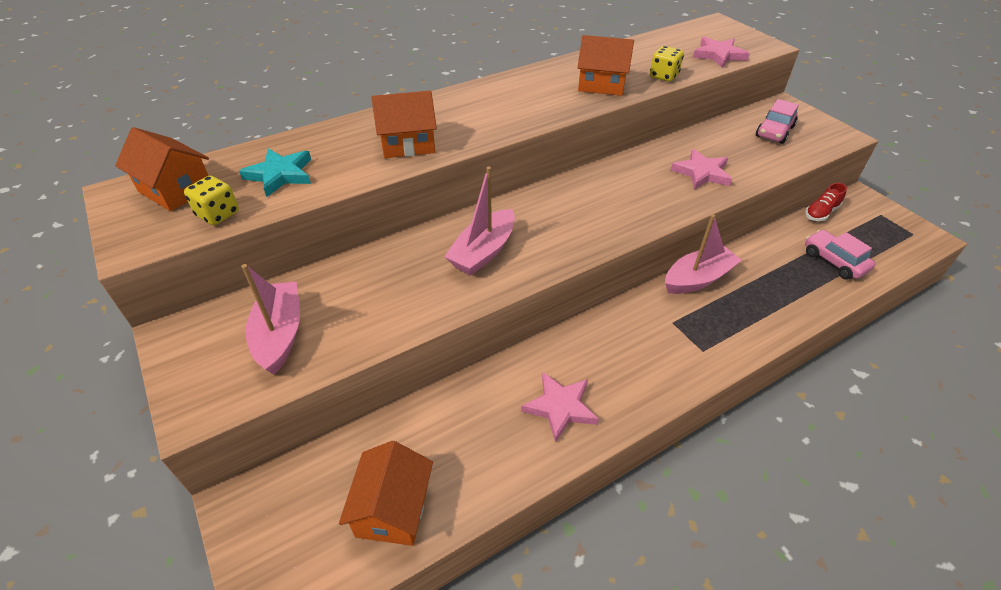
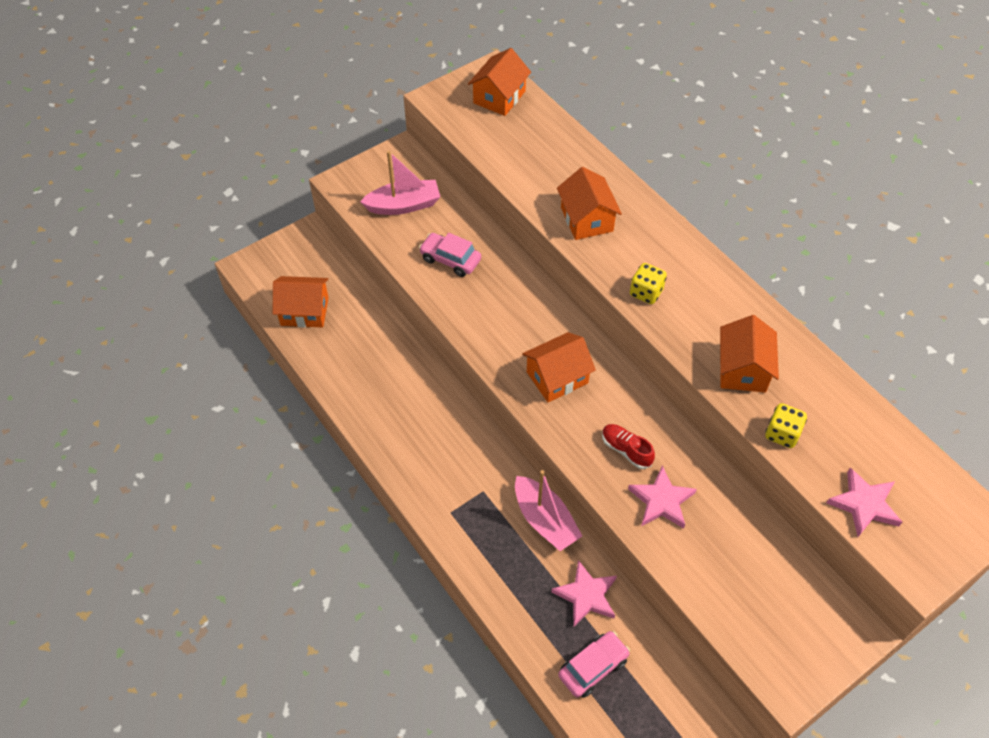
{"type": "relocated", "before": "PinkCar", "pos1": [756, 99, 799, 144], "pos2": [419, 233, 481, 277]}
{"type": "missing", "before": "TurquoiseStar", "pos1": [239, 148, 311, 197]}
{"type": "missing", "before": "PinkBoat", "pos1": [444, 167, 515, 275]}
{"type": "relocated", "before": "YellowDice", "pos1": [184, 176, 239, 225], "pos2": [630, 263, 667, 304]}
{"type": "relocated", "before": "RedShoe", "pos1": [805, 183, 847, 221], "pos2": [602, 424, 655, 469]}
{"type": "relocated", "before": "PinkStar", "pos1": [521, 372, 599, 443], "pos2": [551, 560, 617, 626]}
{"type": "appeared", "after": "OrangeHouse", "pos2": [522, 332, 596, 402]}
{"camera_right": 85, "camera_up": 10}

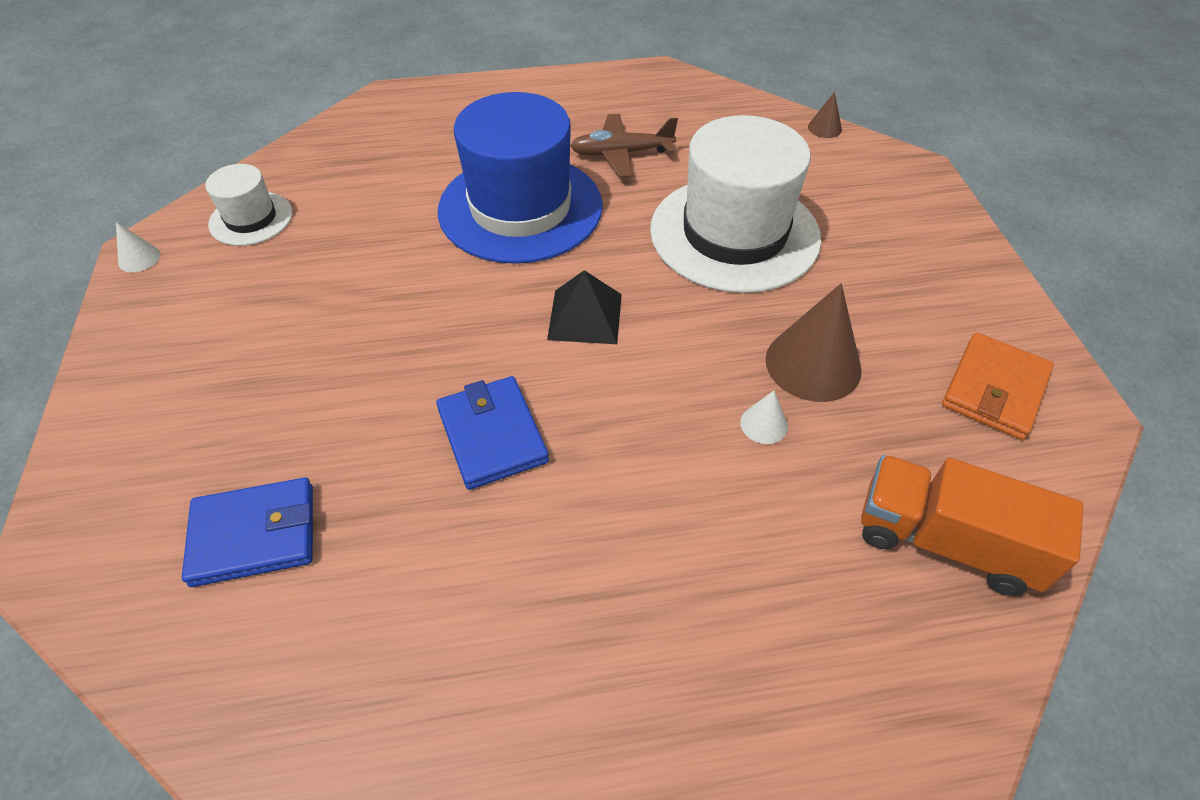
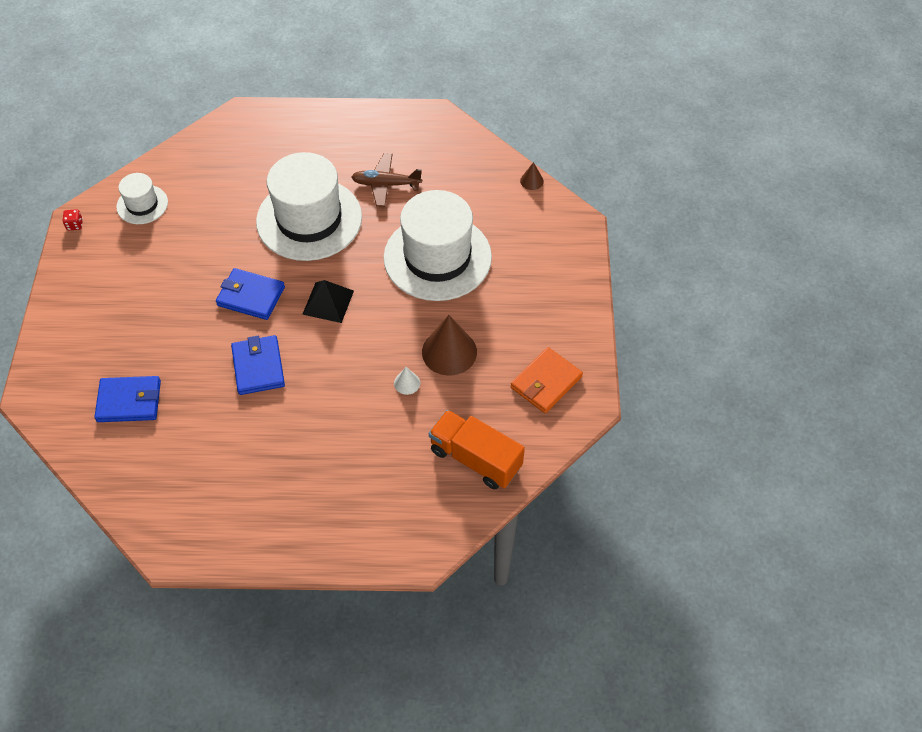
{"type": "colour", "before": "BlueHat", "after": "WhiteHat", "pos1": [438, 92, 603, 264], "pos2": [256, 152, 362, 261]}
{"type": "exchanged", "before": "WhiteCone", "after": "RedDice", "pos1": [116, 222, 160, 272], "pos2": [63, 209, 83, 230]}
{"type": "appeared", "after": "BlueWallet", "pos2": [216, 268, 285, 320]}
{"camera_right": 10, "camera_up": 5}

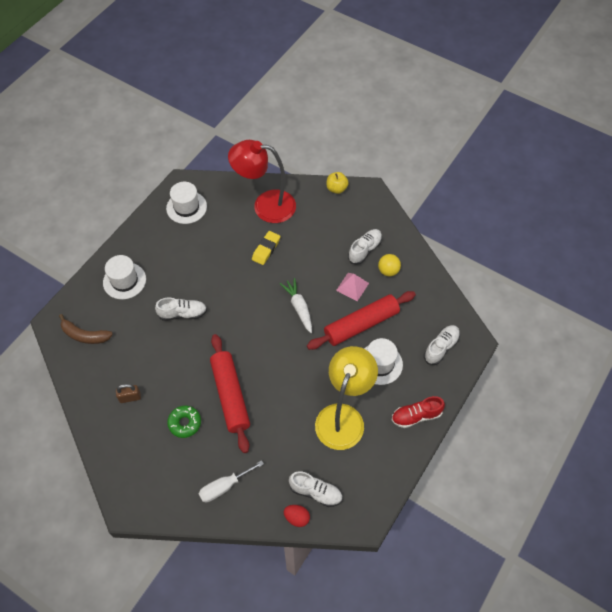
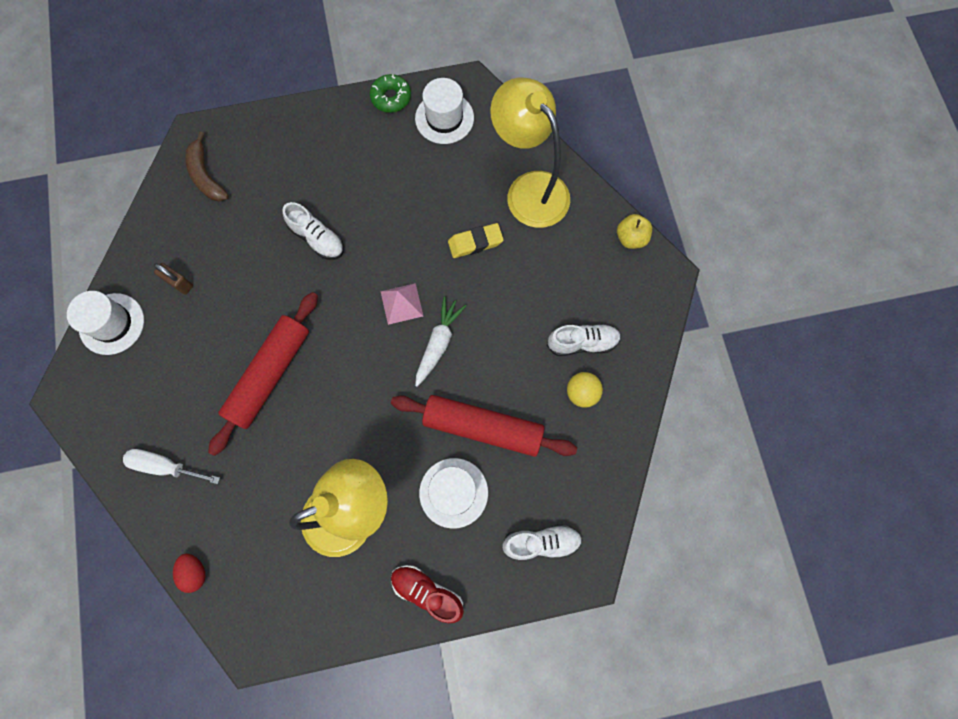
{"type": "colour", "before": "RedLamp", "after": "YellowLamp", "pos1": [228, 140, 296, 223], "pos2": [490, 77, 570, 228]}
{"type": "relocated", "before": "WhiteHat", "pos1": [103, 255, 146, 299], "pos2": [67, 291, 144, 355]}
{"type": "relocated", "before": "PinkPyramid", "pos1": [336, 273, 369, 301], "pos2": [380, 283, 423, 325]}
{"type": "relocated", "before": "GreenDonut", "pos1": [167, 406, 201, 438], "pos2": [370, 74, 411, 113]}
{"type": "missing", "before": "WhiteShoe", "pos1": [289, 471, 342, 507]}
{"camera_right": 45, "camera_up": 15}

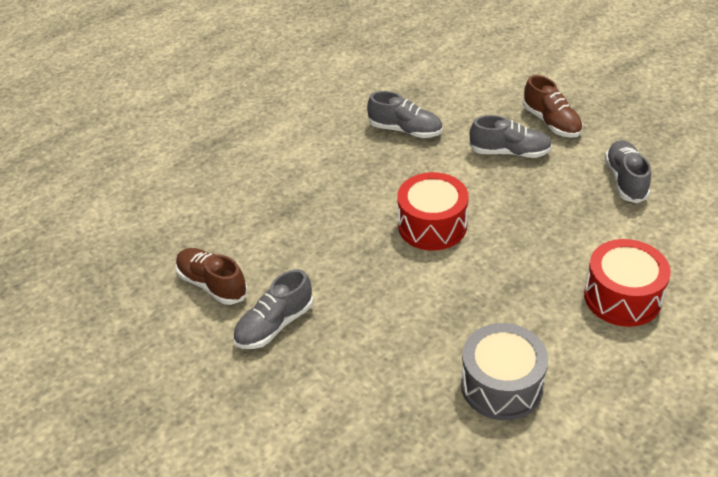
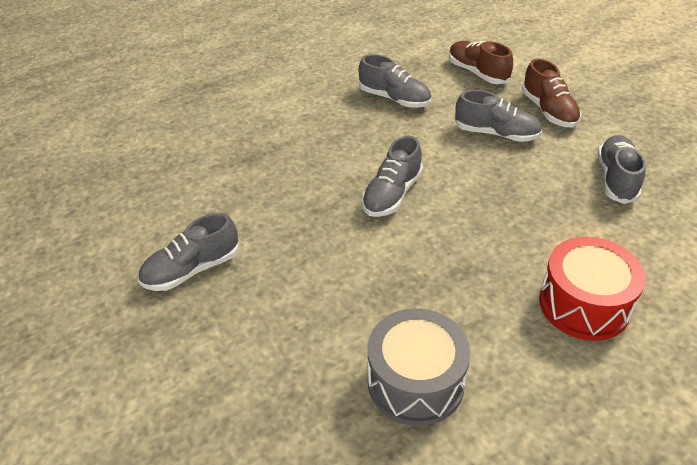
{"type": "exchanged", "before": "RedDrum", "after": "GreyShoe", "pos1": [397, 172, 469, 250], "pos2": [362, 136, 423, 217]}
{"type": "relocated", "before": "BrownShoe", "pos1": [176, 248, 248, 305], "pos2": [449, 41, 513, 84]}
{"camera_right": 10, "camera_up": 0}

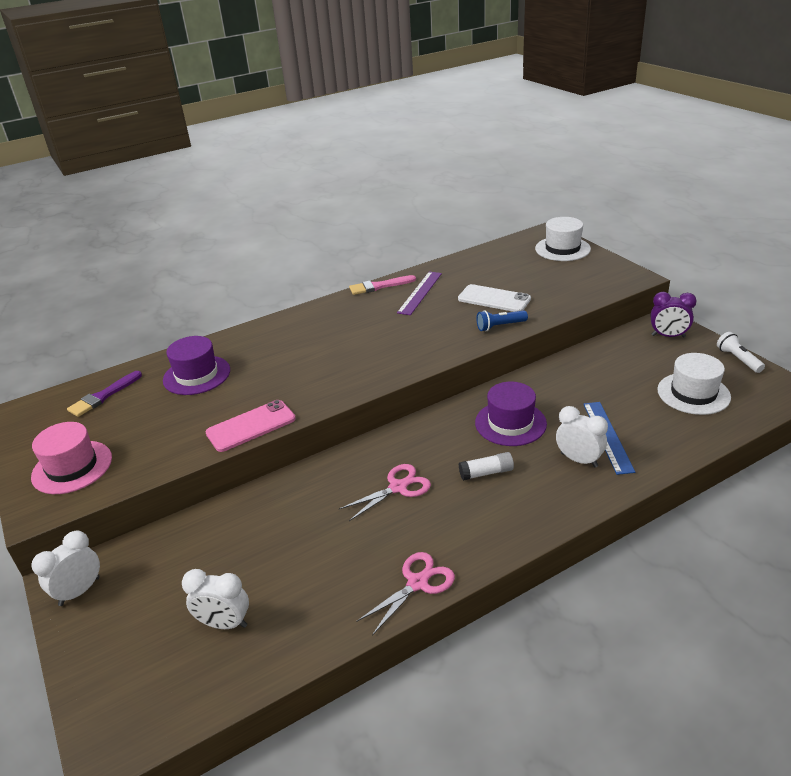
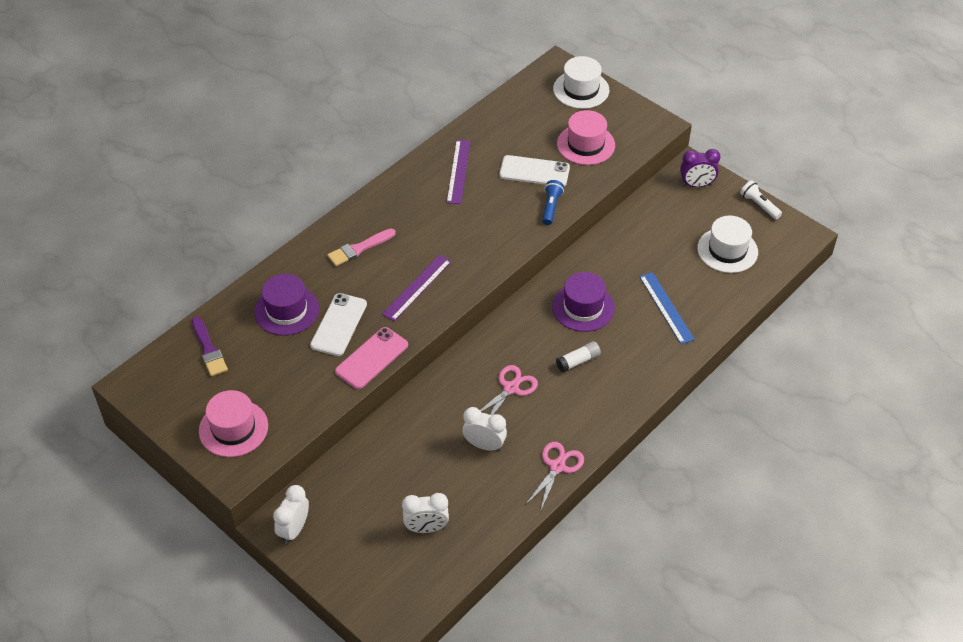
{"type": "relocated", "before": "PinkBrush", "pos1": [349, 275, 416, 295], "pos2": [327, 229, 396, 266]}
{"type": "spun", "before": "BlueFlashlight", "pos1": [477, 310, 528, 331], "pos2": [542, 180, 564, 225], "turn": 135}
{"type": "spun", "before": "PurpleBrush", "pos1": [67, 371, 142, 417], "pos2": [192, 316, 228, 376], "turn": -45}
{"type": "relocated", "before": "WhiteClock", "pos1": [556, 406, 608, 467], "pos2": [462, 407, 507, 451]}
{"type": "appeared", "after": "PinkHat", "pos2": [557, 110, 615, 165]}
{"type": "appeared", "after": "PurpleRuler", "pos2": [382, 255, 452, 321]}
{"type": "appeared", "after": "WhitePhone", "pos2": [310, 293, 367, 356]}
{"camera_right": -20, "camera_up": 15}

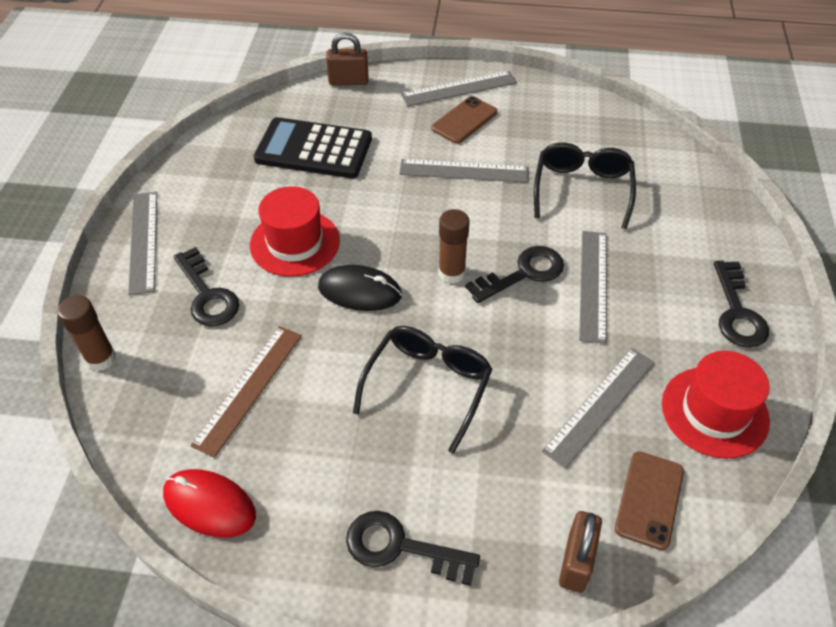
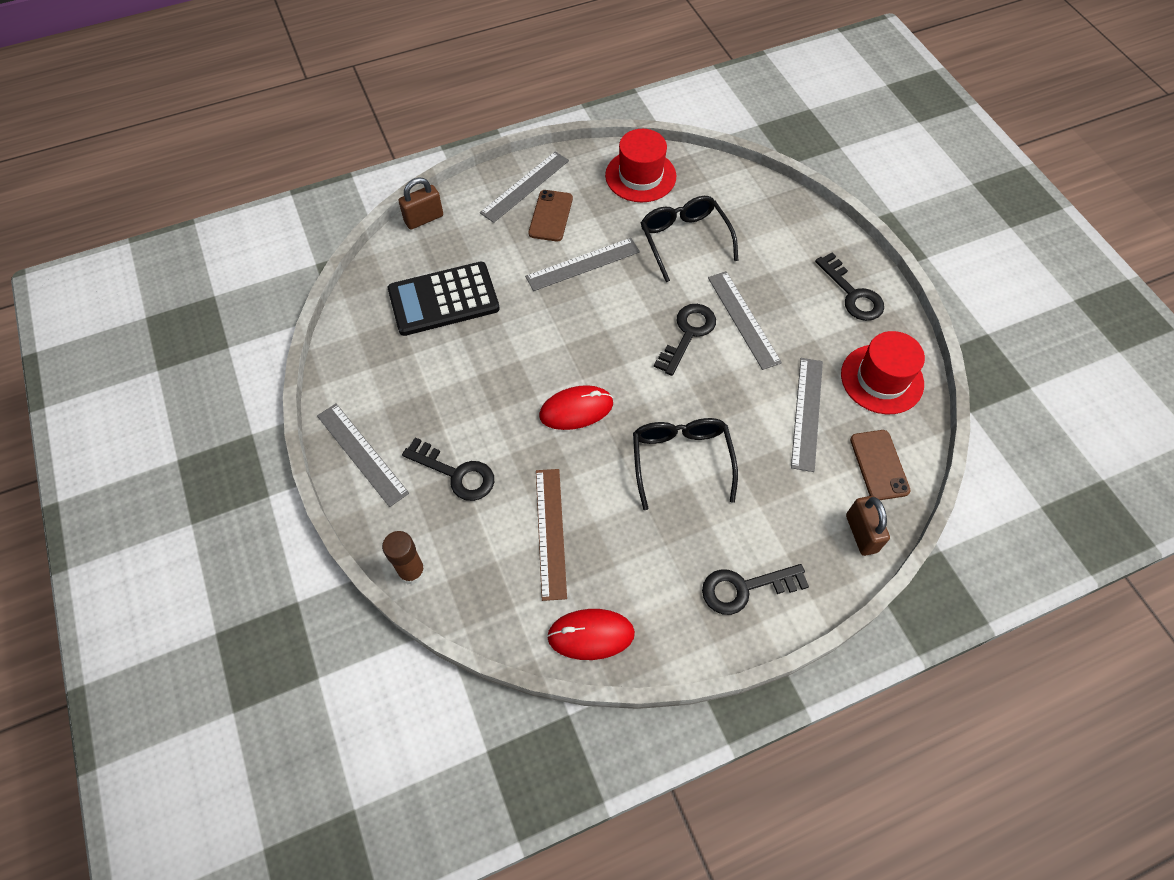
{"type": "relocated", "before": "RedHat", "pos1": [250, 186, 340, 277], "pos2": [605, 129, 676, 202]}
{"type": "missing", "before": "BrownGlueStick", "pos1": [438, 209, 470, 284]}
{"type": "colour", "before": "BlackMouse", "after": "RedMouse", "pos1": [318, 265, 402, 311], "pos2": [539, 385, 613, 430]}
{"camera_right": -30, "camera_up": 10}

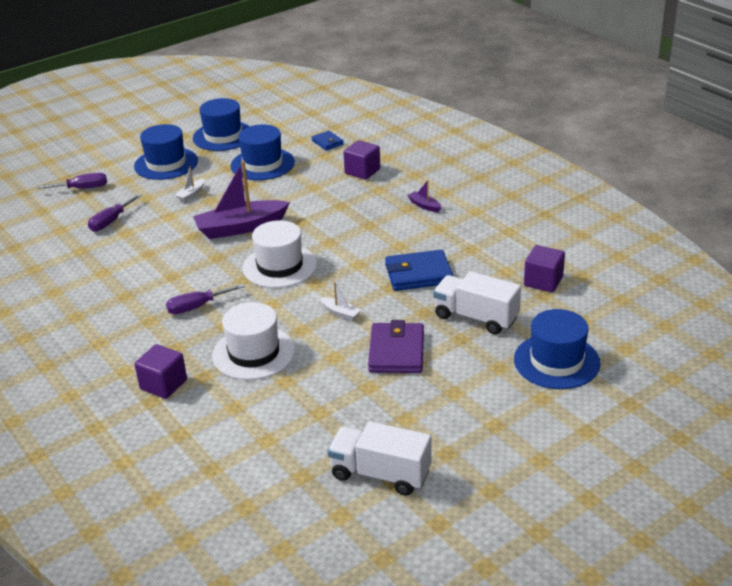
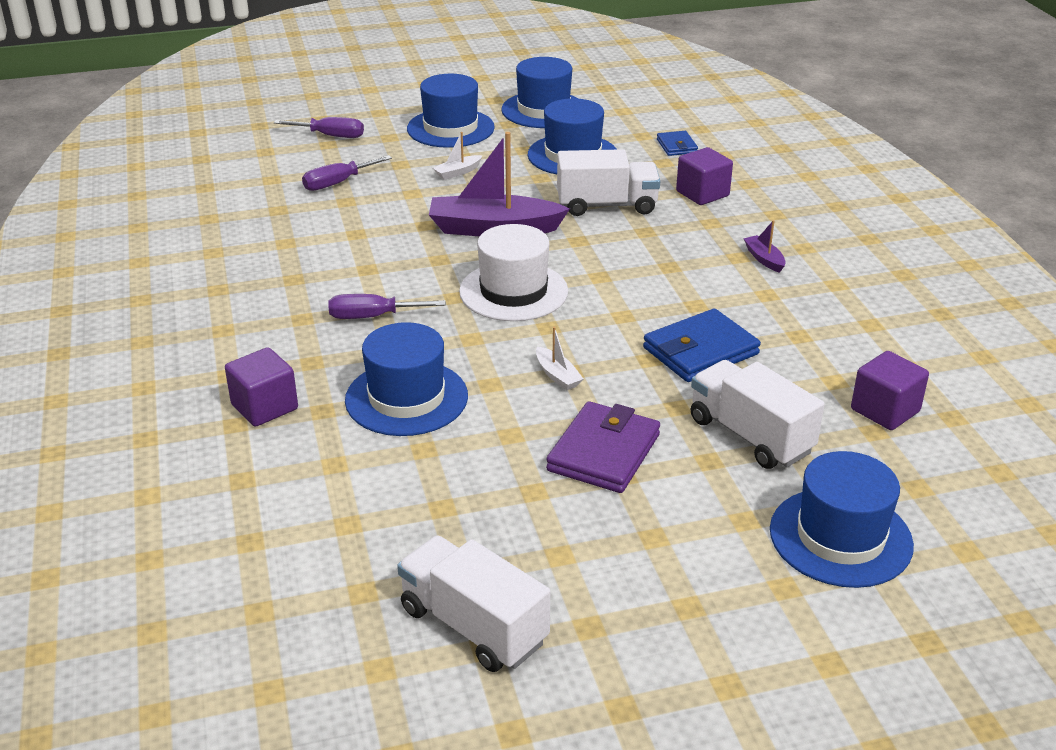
{"type": "spun", "before": "BlueWallet", "pos1": [385, 250, 453, 291], "pos2": [643, 308, 761, 382], "turn": -45}
{"type": "colour", "before": "WhiteHat", "after": "BlueHat", "pos1": [212, 302, 295, 380], "pos2": [345, 322, 468, 436]}
{"type": "appeared", "after": "WhiteTruck", "pos2": [557, 149, 660, 216]}
{"camera_right": 20, "camera_up": 0}

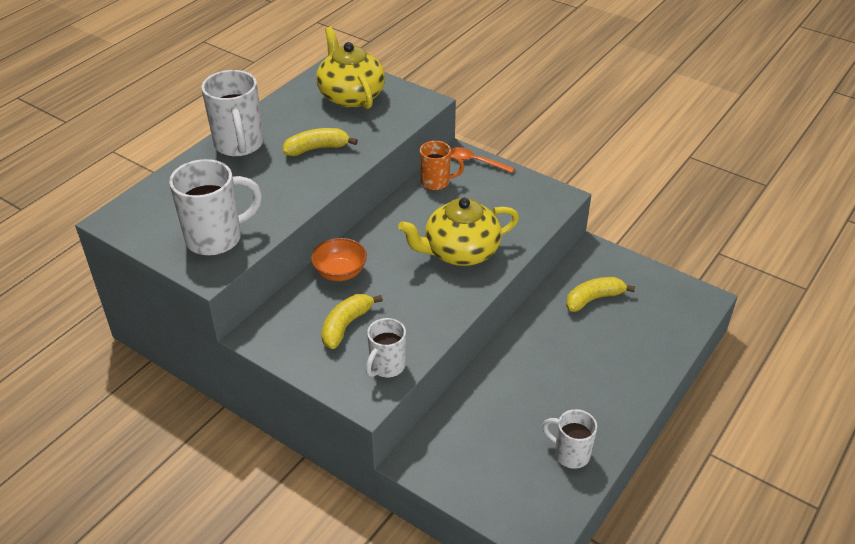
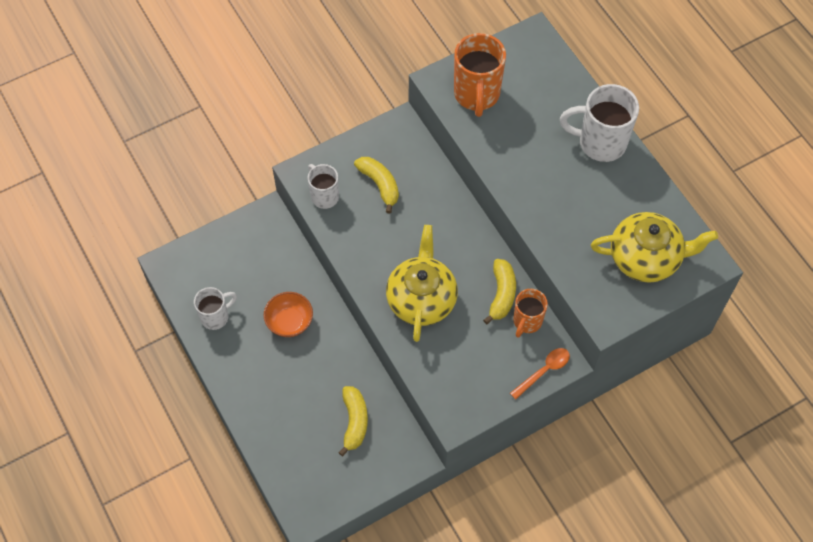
{"type": "relocated", "before": "YellowBanana", "pos1": [283, 128, 358, 156], "pos2": [483, 259, 516, 324]}
{"type": "colour", "before": "WhiteMug", "after": "OrangeMug", "pos1": [169, 159, 262, 256], "pos2": [454, 33, 506, 117]}
{"type": "relocated", "before": "OrangeBowl", "pos1": [311, 238, 367, 281], "pos2": [264, 292, 313, 337]}
{"camera_right": 115, "camera_up": 20}

